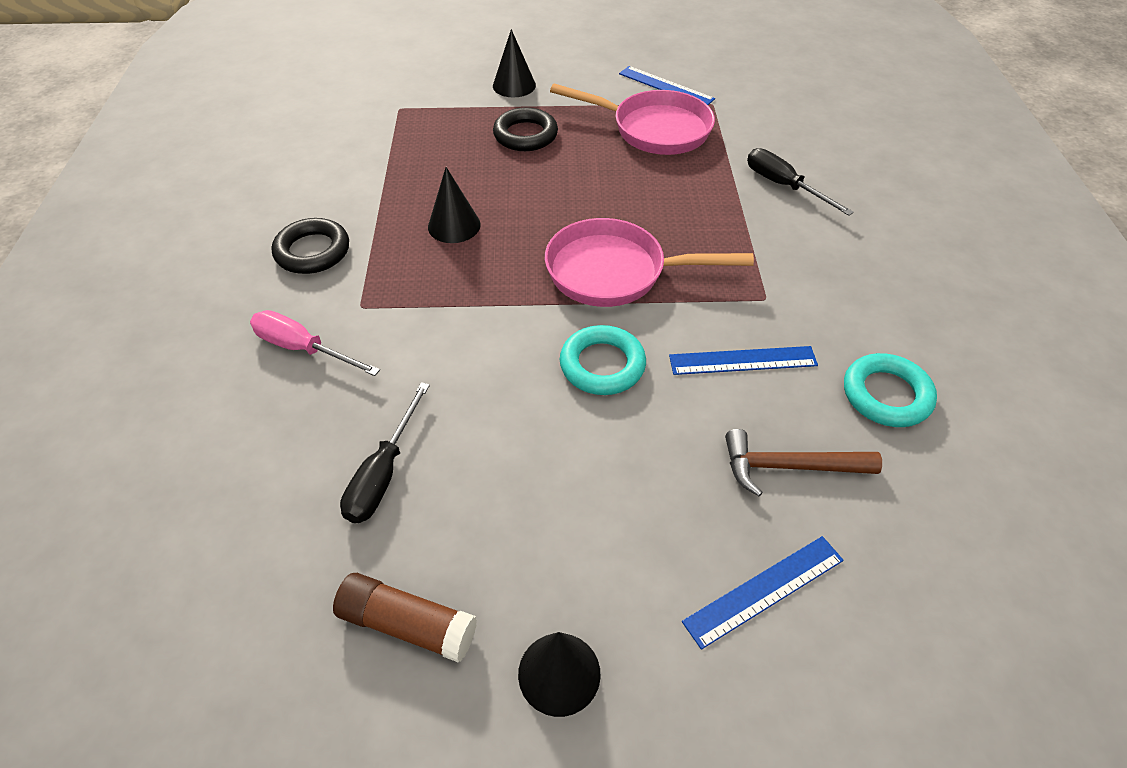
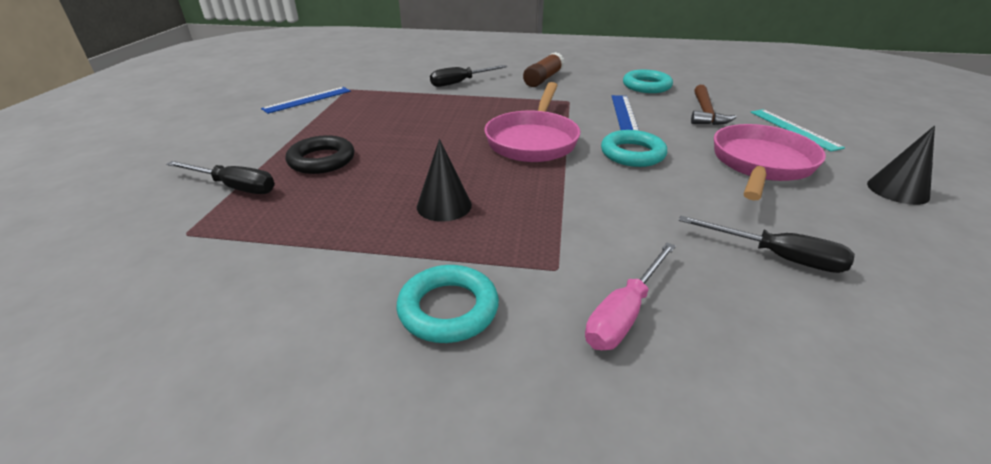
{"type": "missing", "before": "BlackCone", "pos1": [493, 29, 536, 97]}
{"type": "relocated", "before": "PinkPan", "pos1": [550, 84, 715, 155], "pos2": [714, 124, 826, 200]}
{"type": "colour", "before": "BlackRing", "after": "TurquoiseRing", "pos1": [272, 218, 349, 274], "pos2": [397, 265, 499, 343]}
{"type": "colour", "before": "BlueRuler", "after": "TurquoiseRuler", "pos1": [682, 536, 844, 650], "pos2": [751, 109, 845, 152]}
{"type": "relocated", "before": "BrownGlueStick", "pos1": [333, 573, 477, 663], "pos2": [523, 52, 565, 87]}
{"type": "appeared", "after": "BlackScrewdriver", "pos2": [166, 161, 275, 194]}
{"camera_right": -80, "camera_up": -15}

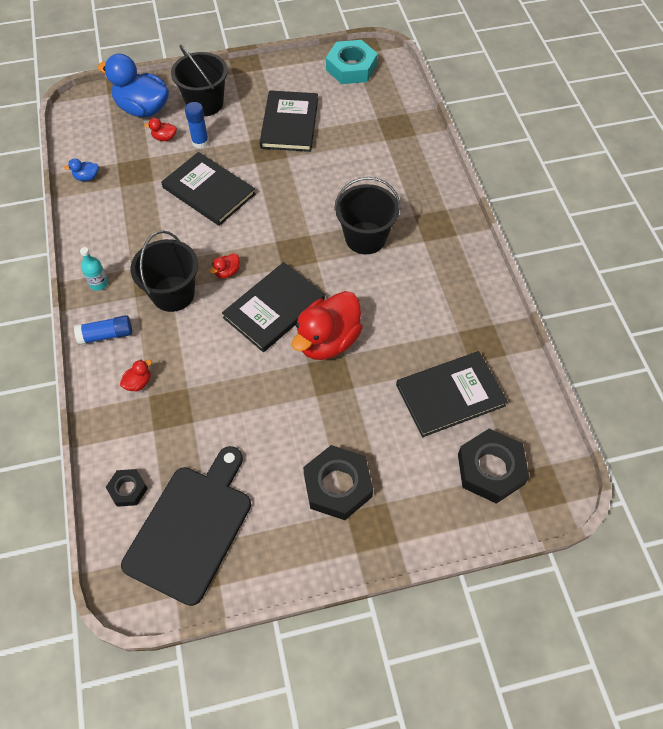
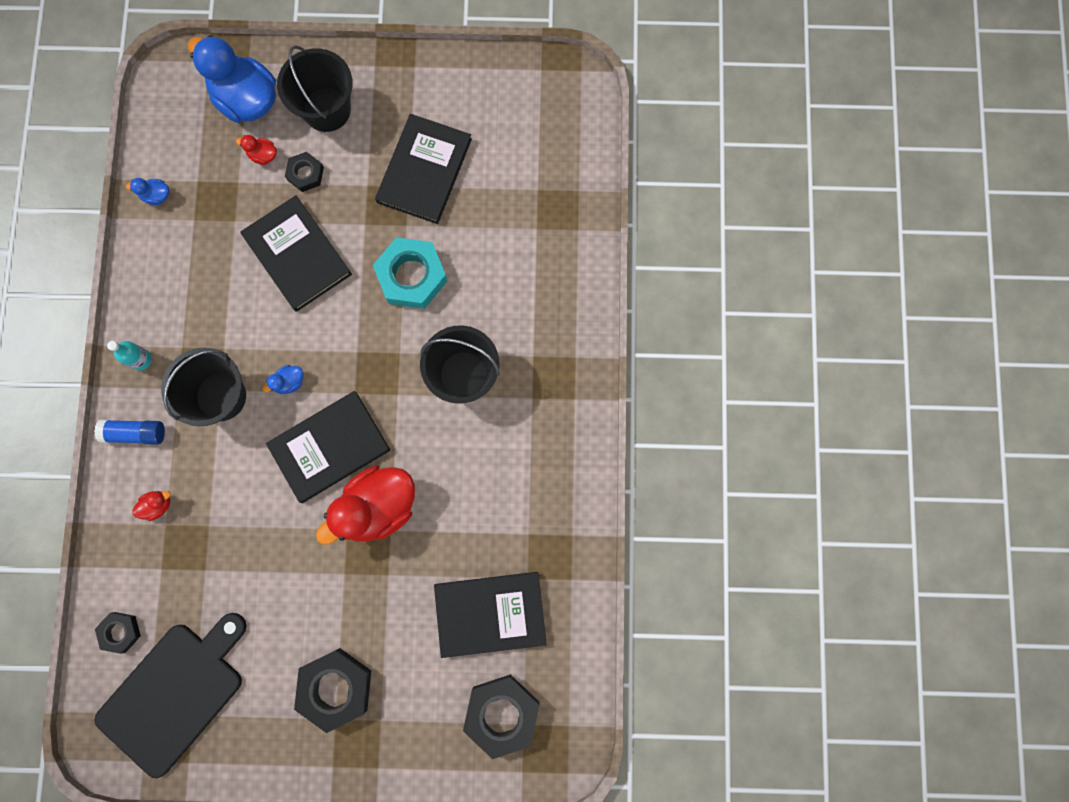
{"type": "relocated", "before": "TurquoiseNut", "pos1": [326, 40, 378, 84], "pos2": [373, 237, 447, 309]}
{"type": "exchanged", "before": "BlueGlueStick", "after": "BlackNut", "pos1": [185, 102, 209, 149], "pos2": [285, 152, 324, 192]}
{"type": "colour", "before": "RedDuck", "after": "BlueDuck", "pos1": [210, 253, 240, 279], "pos2": [263, 365, 303, 394]}
{"camera_right": 15, "camera_up": 20}

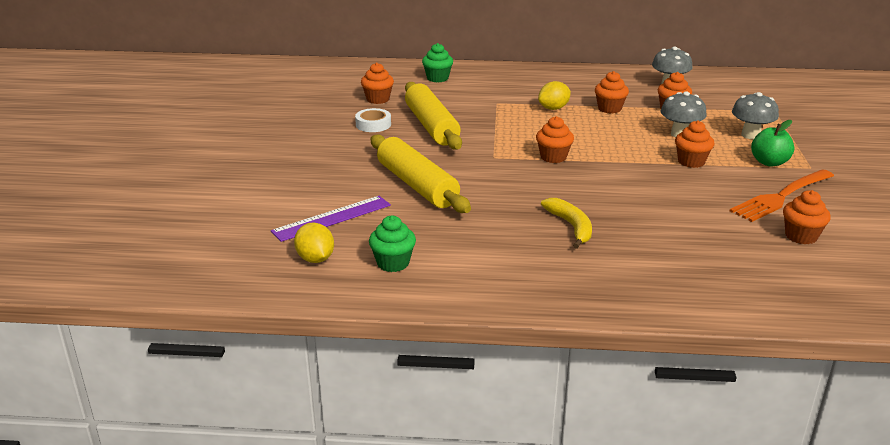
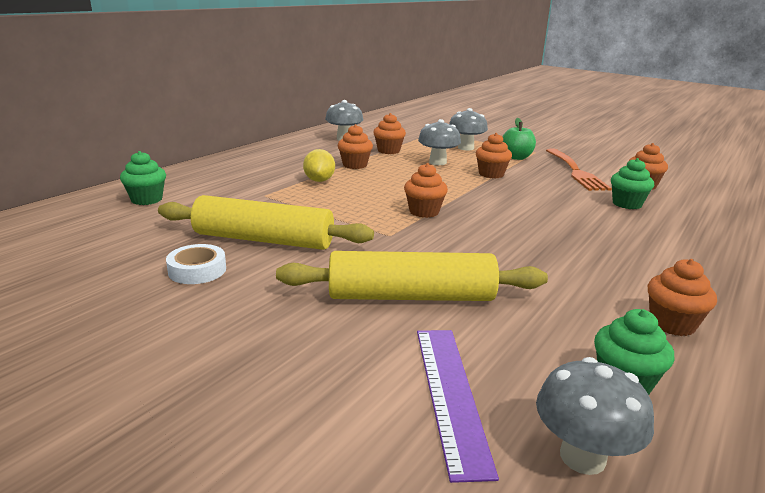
{"type": "relocated", "before": "OrangeCupcake", "pos1": [361, 63, 394, 104], "pos2": [648, 259, 717, 336]}
{"type": "missing", "before": "YellowBanana", "pos1": [541, 198, 592, 249]}
{"type": "exchanged", "before": "YellowLemon", "after": "GreyMushroom", "pos1": [294, 223, 334, 263], "pos2": [536, 357, 654, 475]}
{"type": "appeared", "after": "GreenCupcake", "pos2": [611, 158, 654, 209]}
{"camera_right": -60, "camera_up": -5}

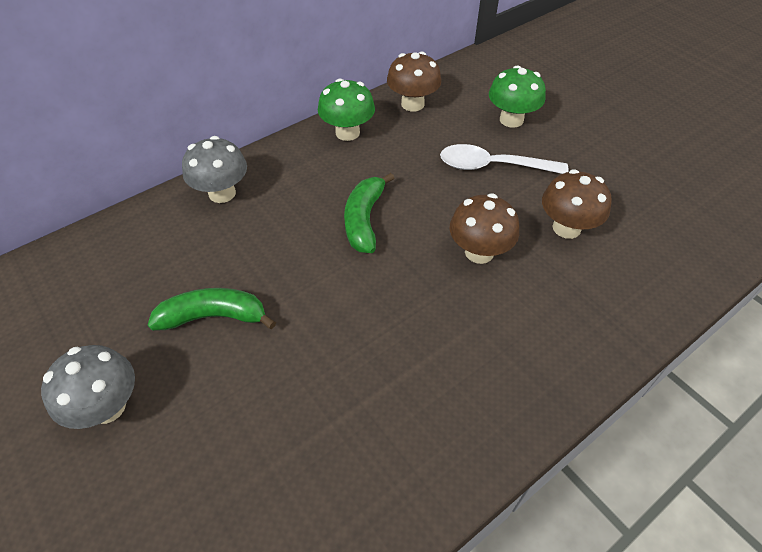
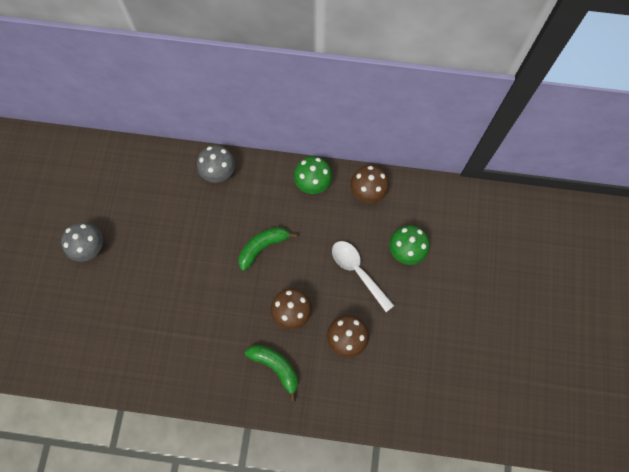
{"type": "relocated", "before": "GreenBanana", "pos1": [148, 288, 276, 331], "pos2": [245, 345, 298, 402]}
{"camera_right": 45, "camera_up": 20}

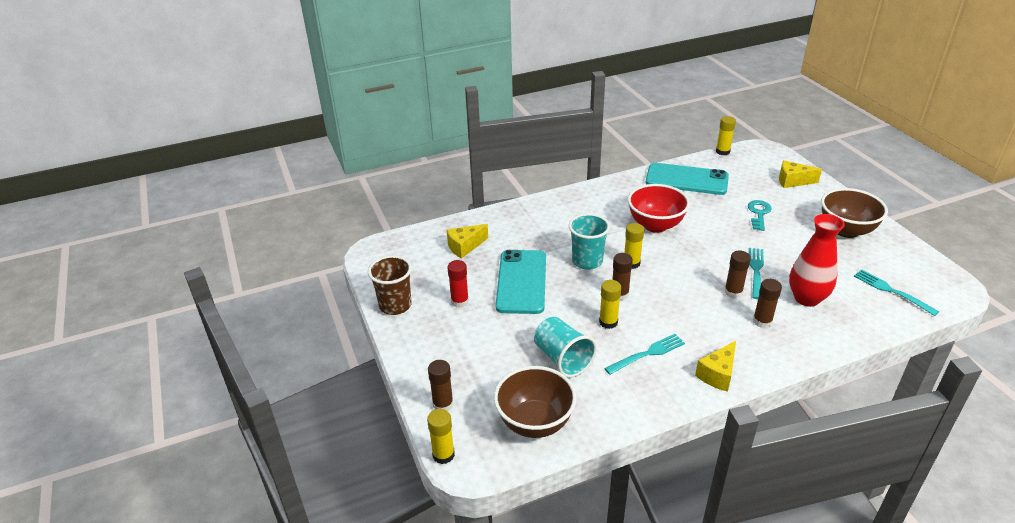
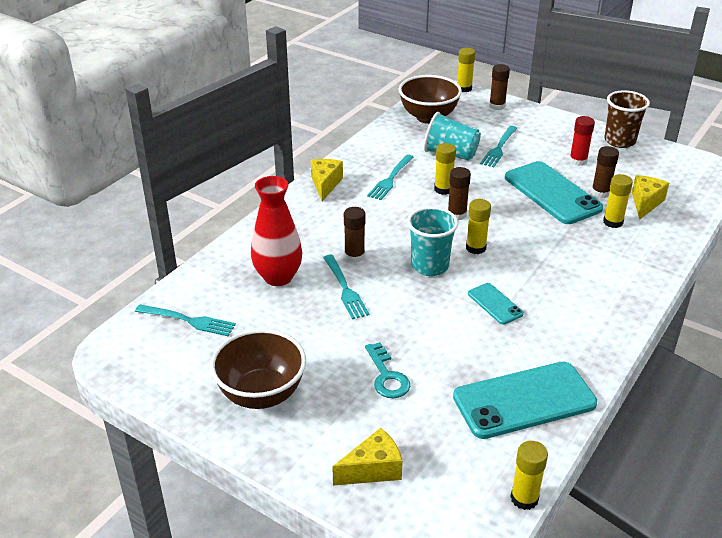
{"type": "exchanged", "before": "RedBowl", "after": "TurquoisePhone", "pos1": [628, 184, 690, 233], "pos2": [468, 283, 524, 325]}
{"type": "relocated", "before": "TurquoiseCup", "pos1": [569, 213, 610, 270], "pos2": [407, 207, 458, 276]}
{"type": "relocated", "before": "BrownGlueStick", "pos1": [753, 279, 782, 328], "pos2": [591, 146, 619, 198]}
{"type": "appeared", "after": "TurquoiseFork", "pos2": [480, 126, 517, 167]}
{"type": "appeared", "after": "YellowGlueStick", "pos2": [603, 174, 633, 228]}
{"camera_right": 145, "camera_up": 0}

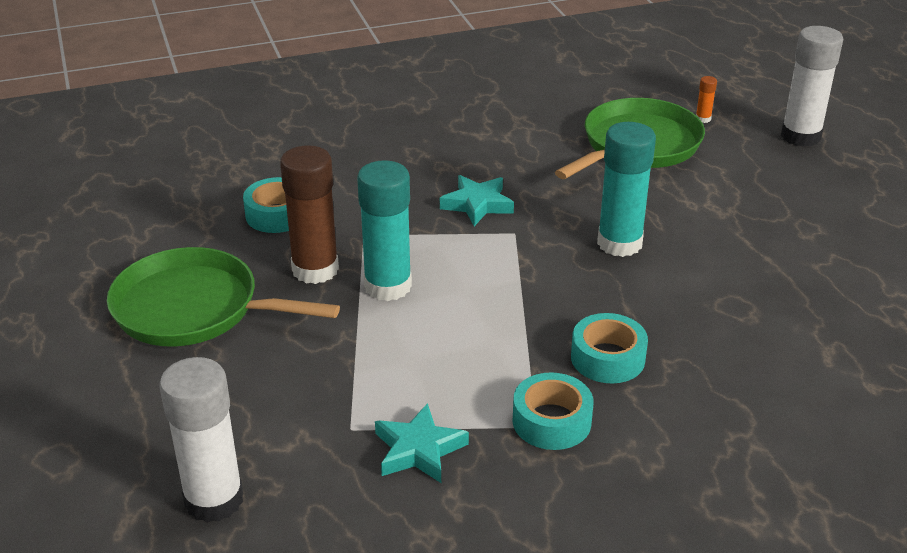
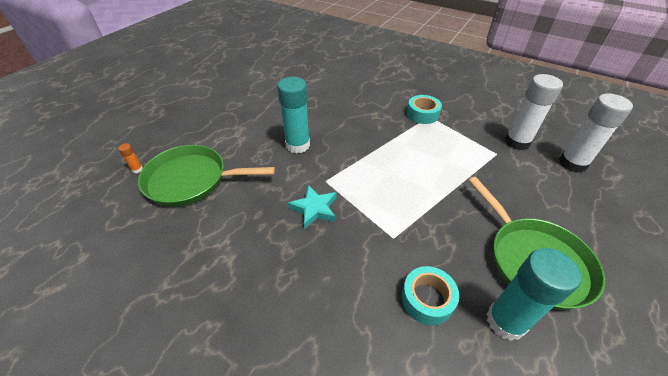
{"type": "relocated", "before": "WhiteGlueStick", "pos1": [781, 26, 843, 147], "pos2": [505, 74, 563, 150]}
{"type": "missing", "before": "BrownGlueStick", "pos1": [280, 145, 339, 284]}
{"type": "relocated", "before": "TurquoiseGlueStick", "pos1": [357, 160, 412, 301], "pos2": [487, 248, 581, 341]}
{"type": "missing", "before": "TurquoiseTape", "pos1": [571, 313, 648, 383]}
{"type": "missing", "before": "TurquoiseStar", "pos1": [375, 403, 469, 483]}
{"camera_right": -130, "camera_up": 10}

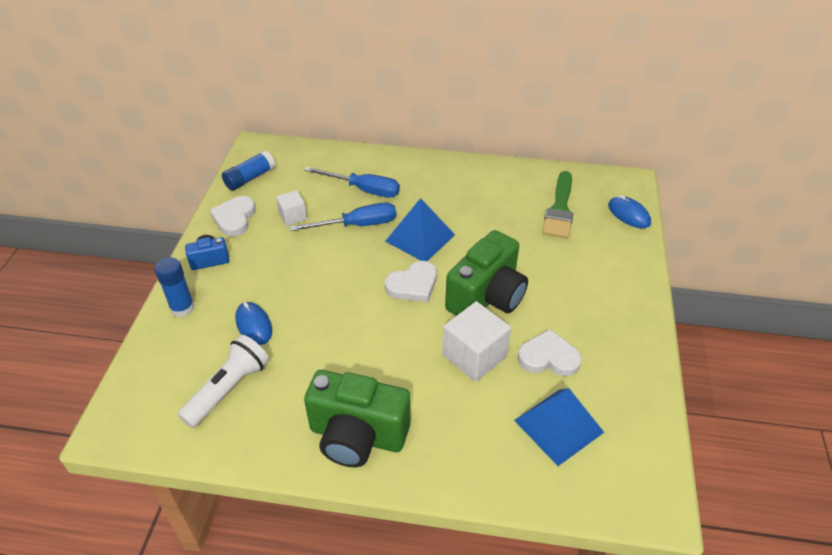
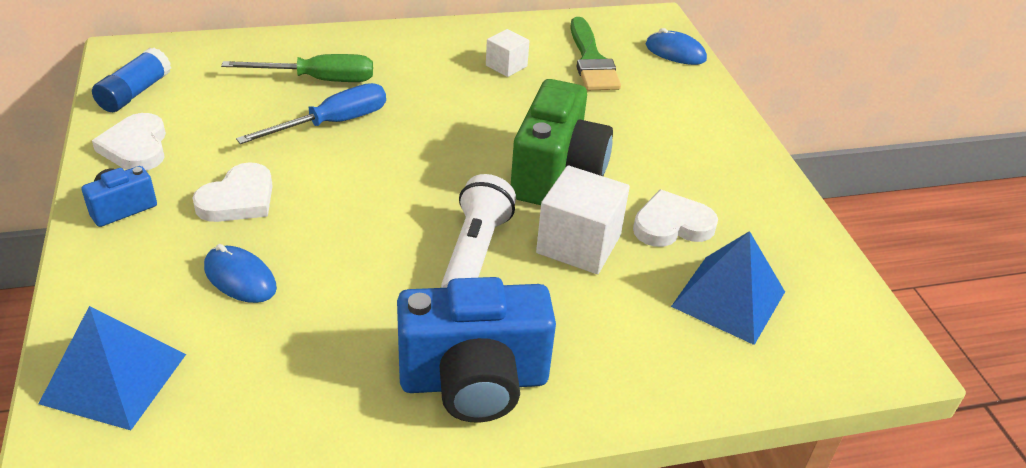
{"type": "colour", "before": "BlueScrewdriver", "after": "GreenScrewdriver", "pos1": [305, 167, 400, 198], "pos2": [221, 54, 373, 82]}
{"type": "relocated", "before": "WhiteCube", "pos1": [276, 190, 307, 226], "pos2": [486, 29, 529, 77]}
{"type": "relocated", "before": "BluePyramid", "pos1": [385, 198, 455, 261], "pos2": [38, 306, 186, 430]}
{"type": "missing", "before": "BlueGlueStick", "pos1": [154, 257, 195, 317]}
{"type": "relocated", "before": "WhiteHeart", "pos1": [385, 261, 437, 302], "pos2": [192, 162, 273, 222]}
{"type": "relocated", "before": "WhiteFlashlight", "pos1": [177, 335, 269, 428], "pos2": [441, 174, 516, 288]}
{"type": "colour", "before": "GreenCamera", "after": "BlueCamera", "pos1": [304, 370, 410, 467], "pos2": [397, 277, 556, 422]}
{"camera_right": -25, "camera_up": -5}

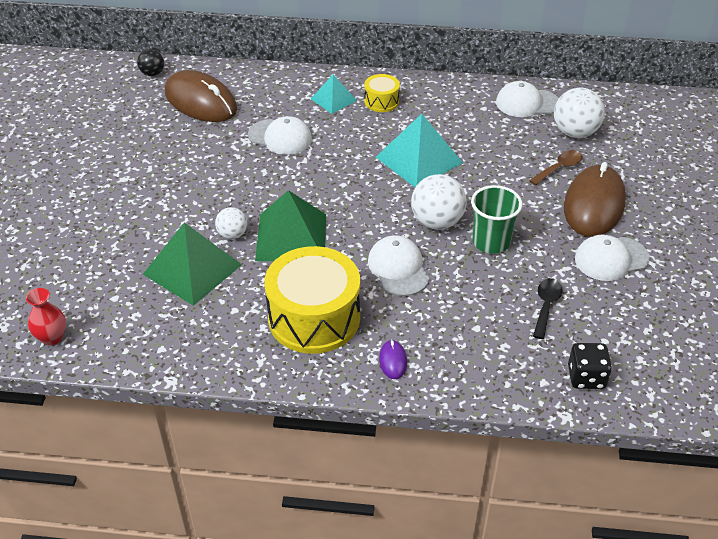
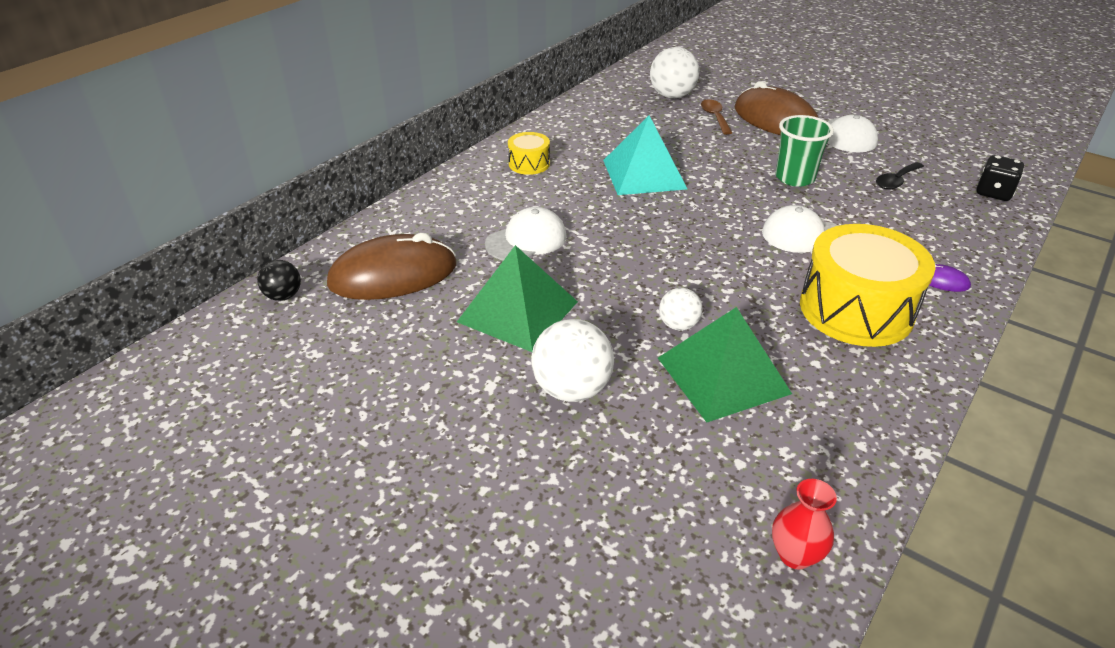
{"type": "missing", "before": "TurquoisePyramid", "pos1": [311, 74, 357, 114]}
{"type": "missing", "before": "WhiteCap", "pos1": [496, 81, 559, 117]}
{"type": "relocated", "before": "WhiteBall", "pos1": [411, 174, 467, 230], "pos2": [531, 319, 614, 402]}
{"type": "relocated", "before": "GreenPyramid", "pos1": [255, 190, 326, 261], "pos2": [457, 245, 578, 352]}
{"type": "spun", "before": "BlackSpoon", "pos1": [533, 278, 563, 339], "pos2": [876, 162, 924, 190], "turn": -90}
{"camera_right": -60, "camera_up": -5}

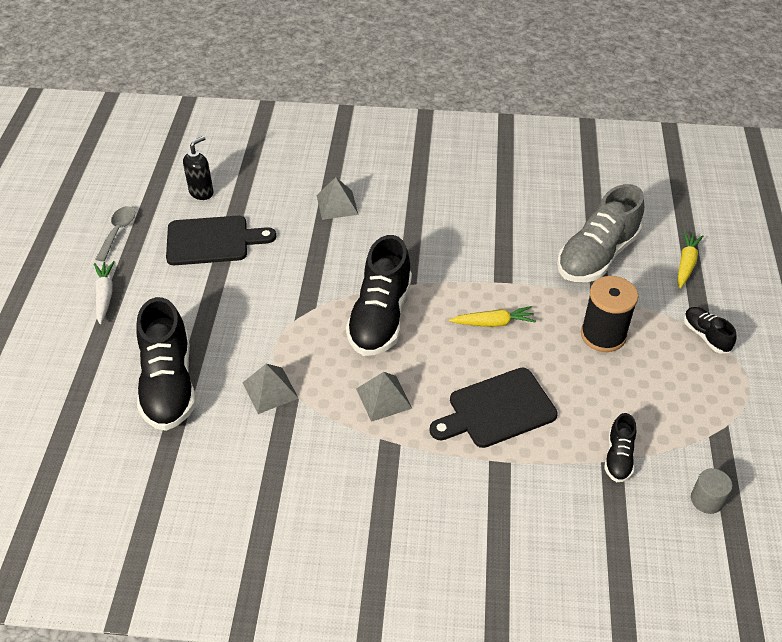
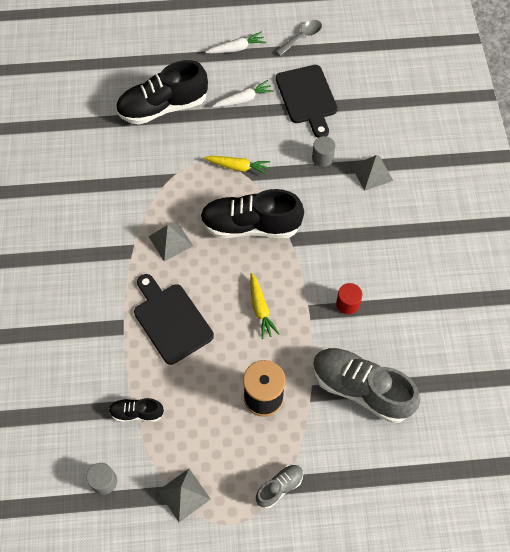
{"type": "missing", "before": "BlackSoapDispenser", "pos1": [183, 136, 214, 200]}
{"type": "spun", "before": "GreySpoon", "pos1": [95, 206, 135, 262], "pos2": [275, 20, 322, 56], "turn": -45}
{"type": "relocated", "before": "YellowCarrot", "pos1": [677, 231, 703, 289], "pos2": [204, 156, 270, 175]}
{"type": "colour", "before": "BlackShoe", "after": "GreyShoe", "pos1": [684, 307, 736, 353], "pos2": [256, 464, 303, 509]}
{"type": "relocated", "before": "GreyPyramid", "pos1": [243, 364, 299, 414], "pos2": [158, 469, 210, 522]}
{"type": "appeared", "after": "WhiteCarrot", "pos2": [212, 80, 274, 107]}
{"type": "appeared", "after": "GreyCylinder", "pos2": [312, 136, 336, 167]}
{"type": "appeared", "after": "RedCylinder", "pos2": [336, 283, 362, 314]}
{"camera_right": 80, "camera_up": 15}

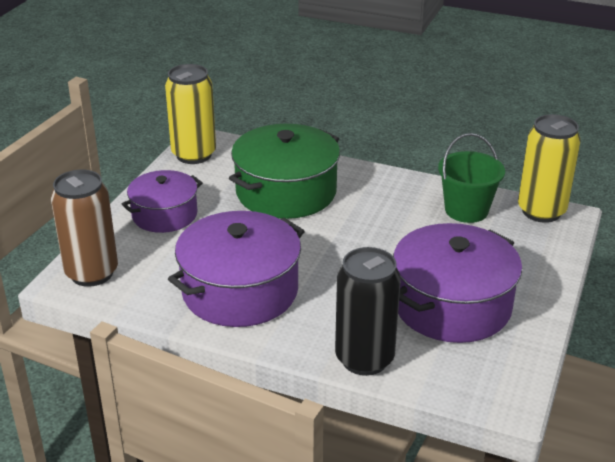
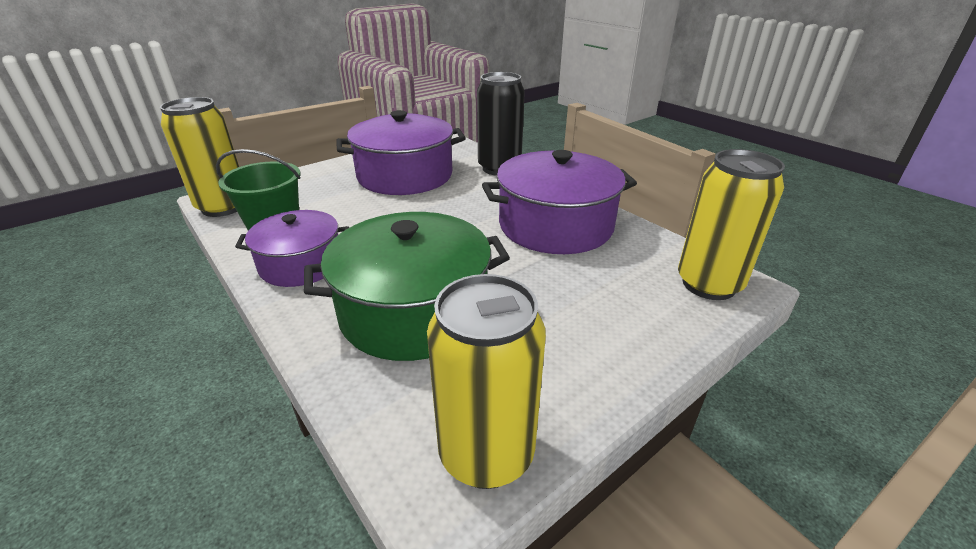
{"type": "colour", "before": "BrownCan", "after": "YellowCan", "pos1": [51, 169, 118, 287], "pos2": [678, 149, 785, 300]}
{"type": "relocated", "before": "PurplePot", "pos1": [122, 170, 203, 233], "pos2": [235, 210, 349, 287]}
{"camera_right": -150, "camera_up": 0}

